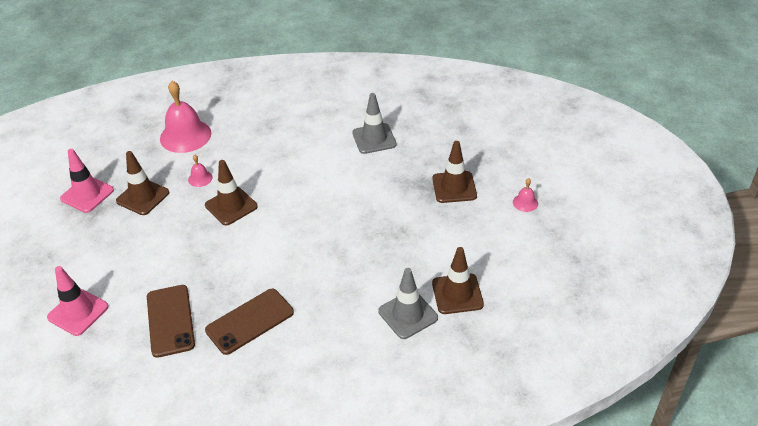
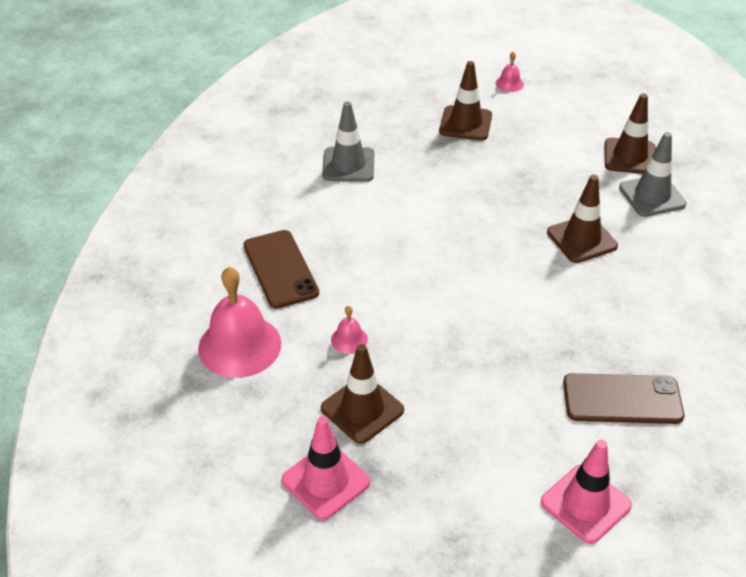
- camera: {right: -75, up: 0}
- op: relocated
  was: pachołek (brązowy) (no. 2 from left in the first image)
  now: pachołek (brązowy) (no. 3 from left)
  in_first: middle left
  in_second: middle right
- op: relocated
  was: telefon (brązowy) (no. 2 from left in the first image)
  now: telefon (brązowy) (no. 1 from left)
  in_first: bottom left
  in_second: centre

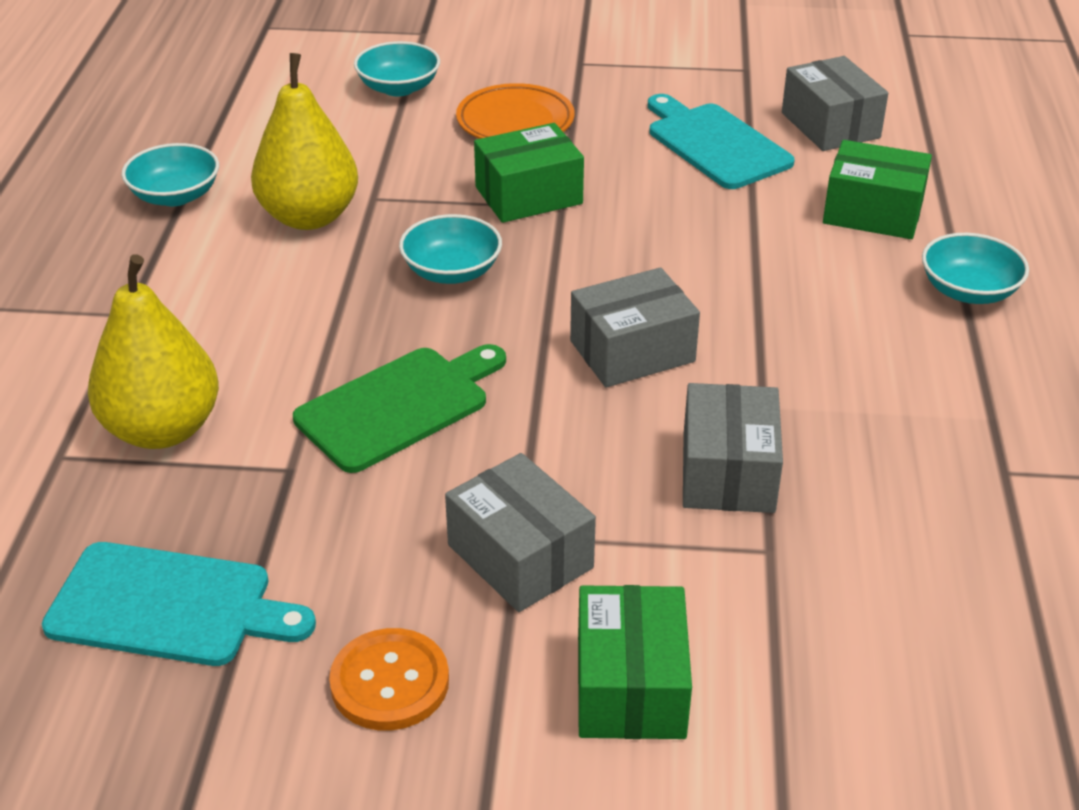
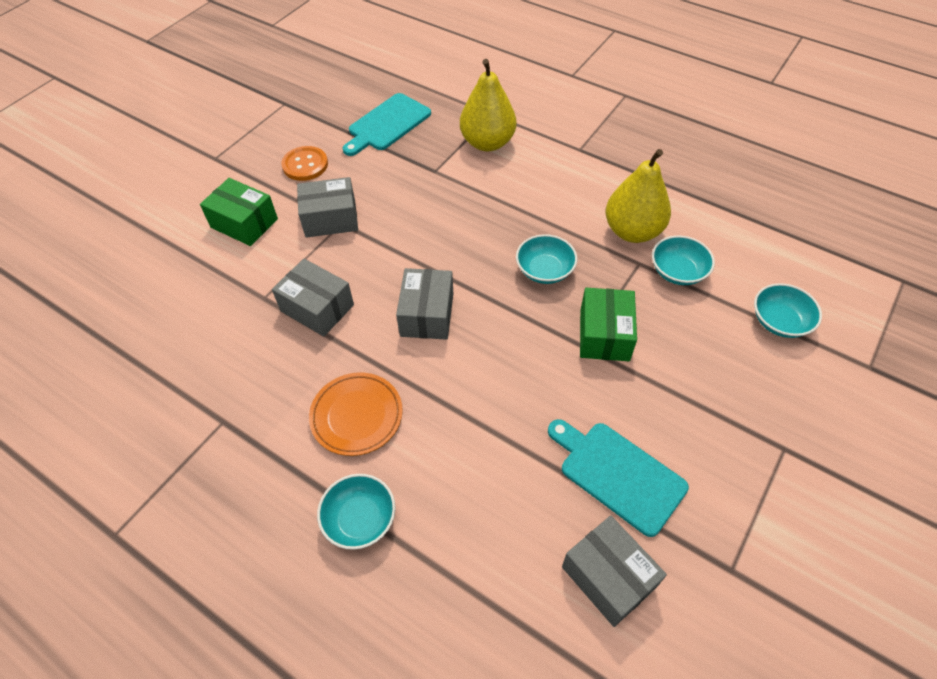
- camera: {right: 120, up: 15}
- op: missing
  was: deska do krojenia (zielony)
  in_first: centre
- op: missing
  was: pudełko (zielony) (no. 3 from left)
  in_first: top right
- op: relocated
  was: miska (turkusowy) (no. 1 from left in the first image)
  now: miska (turkusowy) (no. 3 from left)
  in_first: top left
  in_second: middle right
- op: relocated
  was: talerz (pomarańczowy)
  in_first: top centre
  in_second: centre
- op: spun
  was: deska do krojenia (turkusowy) (no. 2 from left)
  in_first: top right
  in_second: bottom centre
  clockwise: -135
- op: spun
  was: pudełko (szary) (no. 4 from left)
  in_first: top right
  in_second: bottom centre
  clockwise: 45

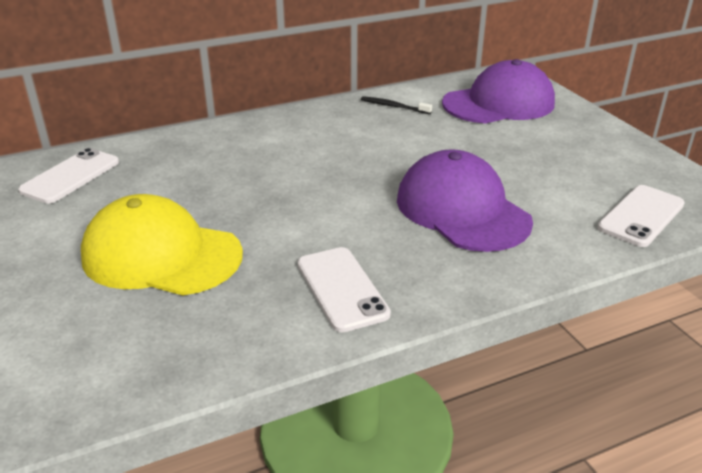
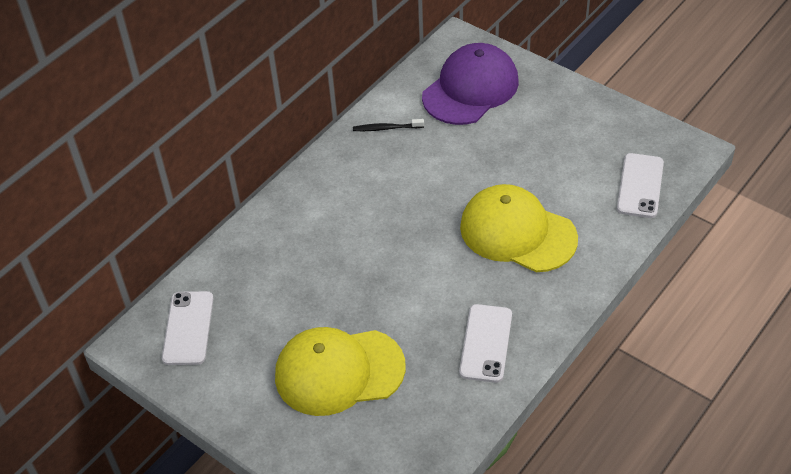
- camera: {right: -25, up: 15}
- op: colour
  was: czapka (fioletowy) (no. 1 from left)
  now: czapka (żółty) (no. 2 from left)
  in_first: centre
  in_second: centre
- op: spun
  was: telefon (biały) (no. 2 from left)
  in_first: centre
  in_second: bottom centre
  clockwise: 60

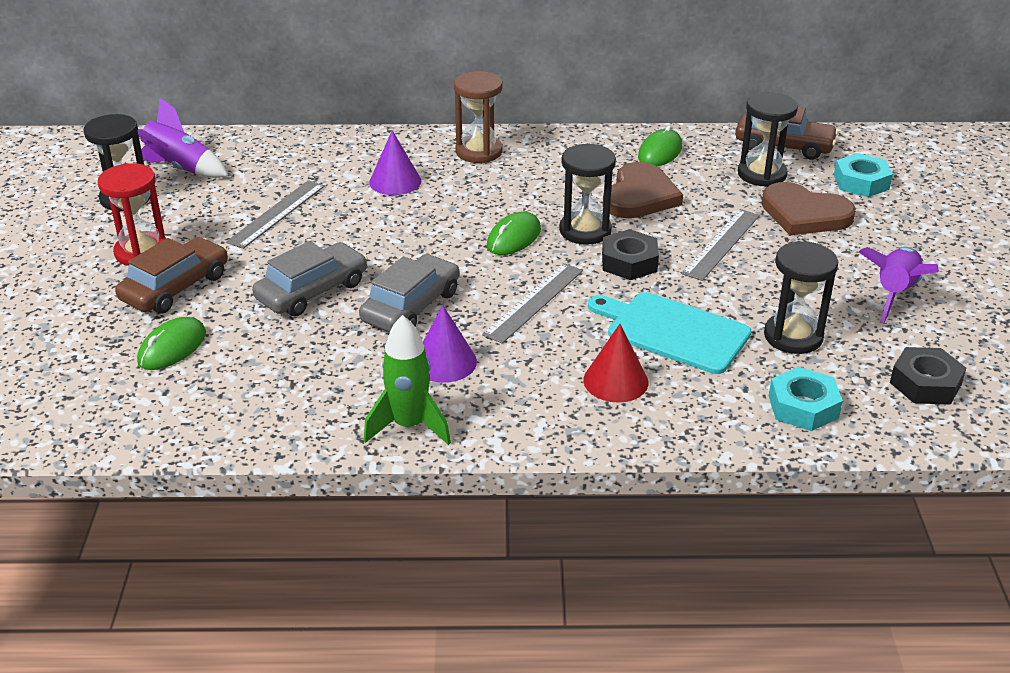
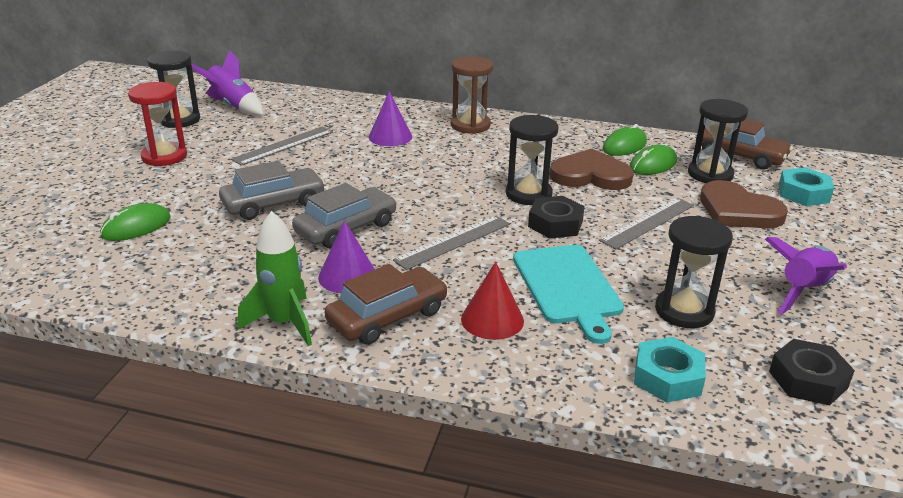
- camera: {right: 15, up: -5}
- op: relocated
  was: samochód (brązowy) (no. 1 from left)
  in_first: middle left
  in_second: centre
- op: relocated
  was: myszka (zielony) (no. 2 from left in the first image)
  now: myszka (zielony) (no. 3 from left)
  in_first: centre
  in_second: top right
- op: spun
  was: deska do krojenia (turkusowy)
  in_first: centre
  in_second: centre
  clockwise: -150
- op: spun
  was: serce (brązowy) (no. 1 from left)
  in_first: top centre
  in_second: centre
  clockwise: -120

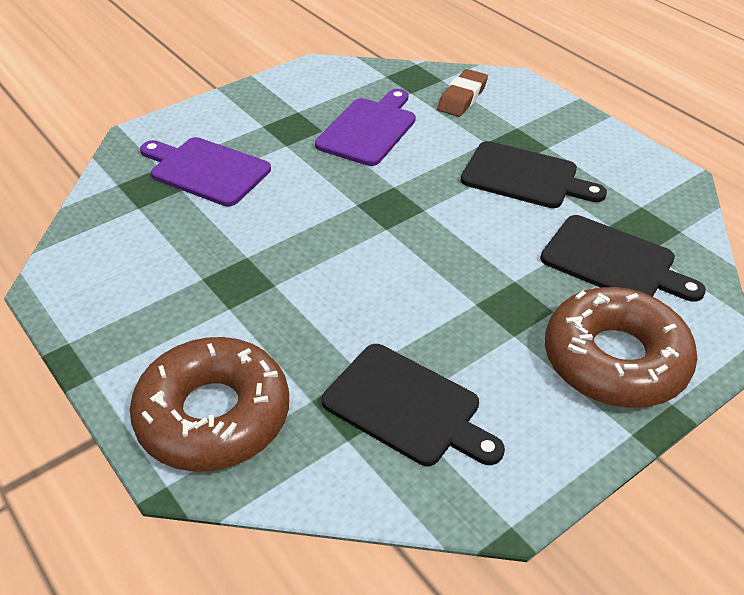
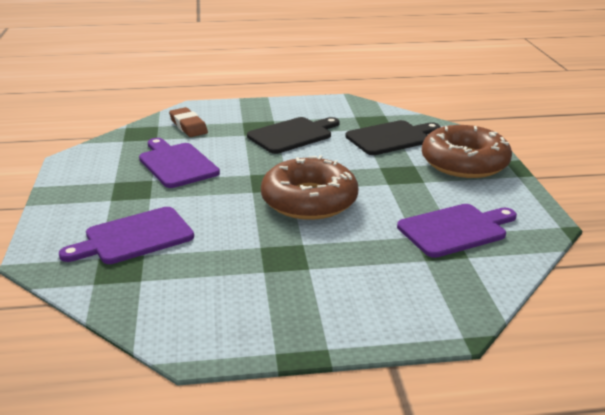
- camera: {right: -60, up: -15}
- op: relocated
  was: donut (brązowy) (no. 1 from left)
  in_first: bottom left
  in_second: centre
- op: colour
  was: deska do krojenia (czarny) (no. 1 from left)
  now: deska do krojenia (fioletowy) (no. 3 from left)
  in_first: bottom centre
  in_second: middle right

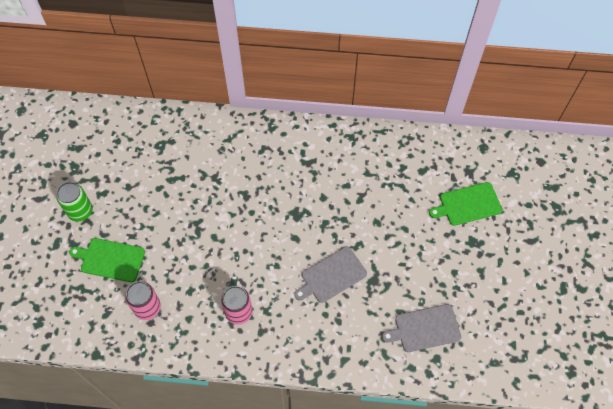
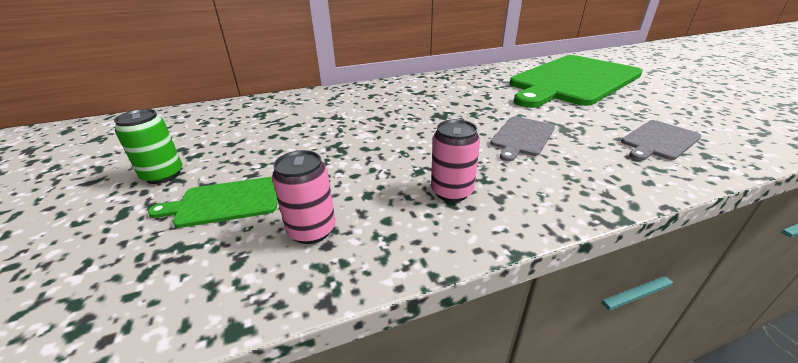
- camera: {right: -25, up: -30}
- op: size
  was: deska do krojenia (zielony) (no. 2 from left)
  in_first: middle right
  in_second: top right
  ratio: 2.42

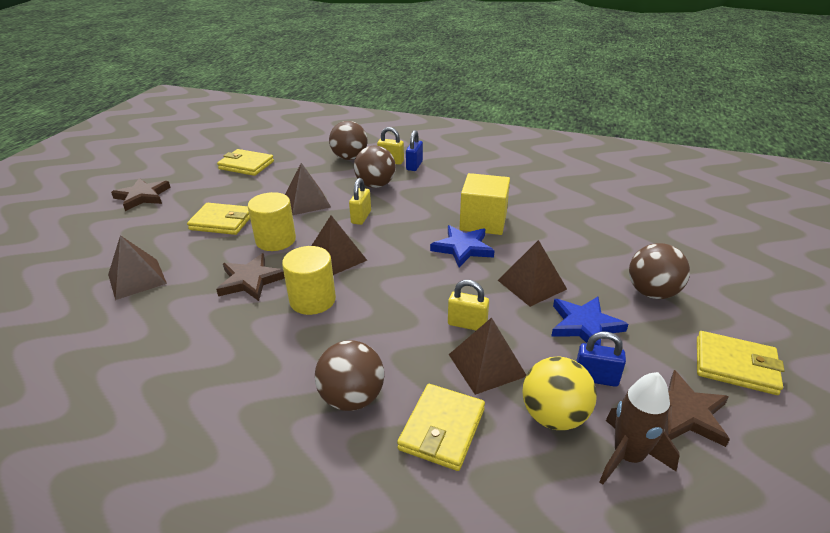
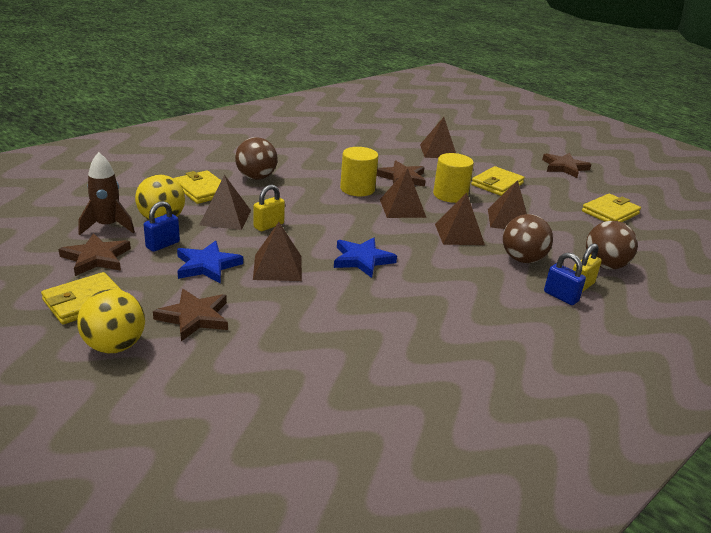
- camera: {right: 115, up: -5}
- op: missing
  was: sześcian (żółty)
  in_first: centre
- op: appeared
  now: piłka (żółty) (no. 1 from left)
  in_second: middle left
- op: exchanged
  was: kłódka (żółty) (no. 1 from left)
  now: piramida (brązowy) (no. 5 from left)
  in_first: centre
  in_second: centre
- op: exchanged
  was: piłka (brązowy) (no. 4 from left)
  now: gwiazda (brązowy) (no. 2 from left)
  in_first: middle right
  in_second: middle left

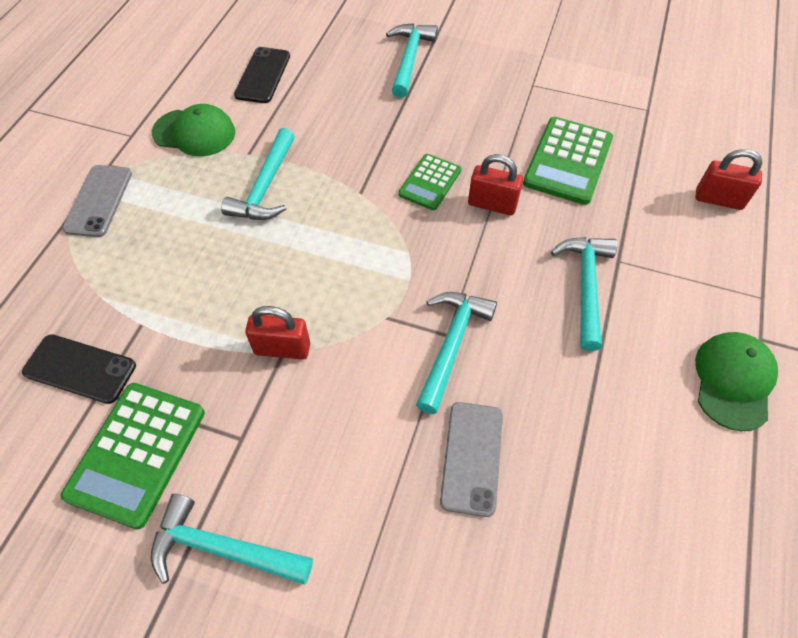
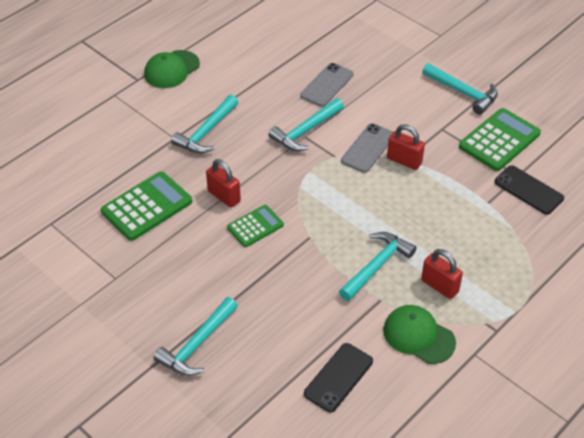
- camera: {right: -155, up: -10}
- op: relocated
  was: telefon (szary) (no. 1 from left in the first image)
  now: telefon (szary) (no. 2 from left)
  in_first: top left
  in_second: centre
- op: relocated
  was: kłódka (czerwony) (no. 3 from left)
  in_first: top right
  in_second: middle right

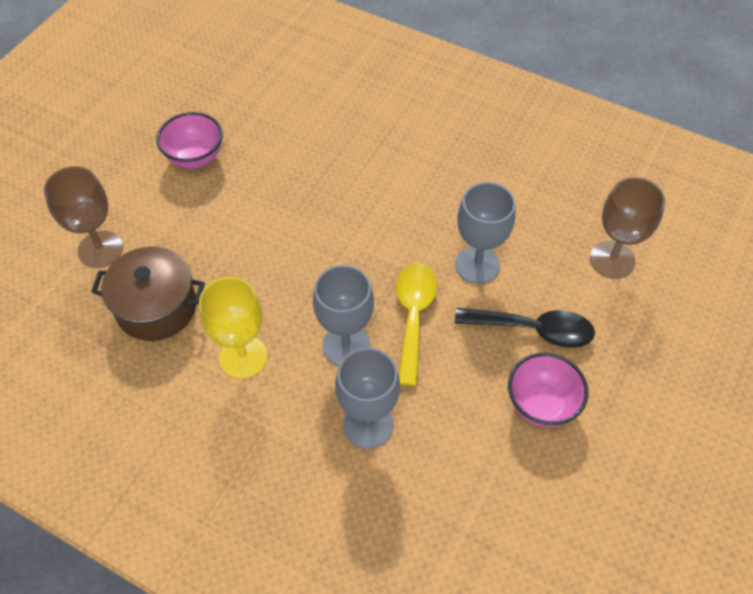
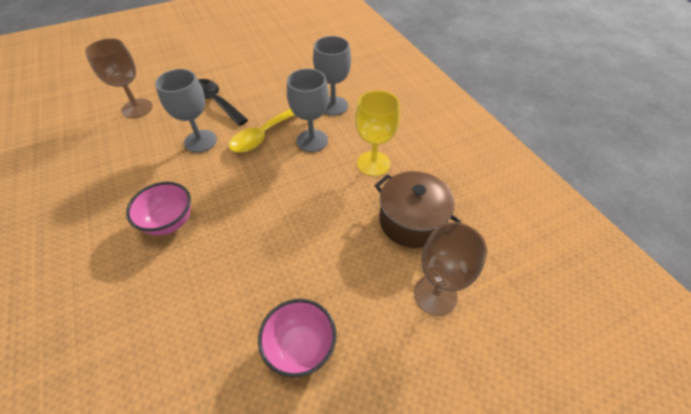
- camera: {right: -145, up: -5}
- op: relocated
  was: miska (różowy) (no. 2 from left in the first image)
  now: miska (różowy) (no. 1 from left)
  in_first: middle right
  in_second: middle left

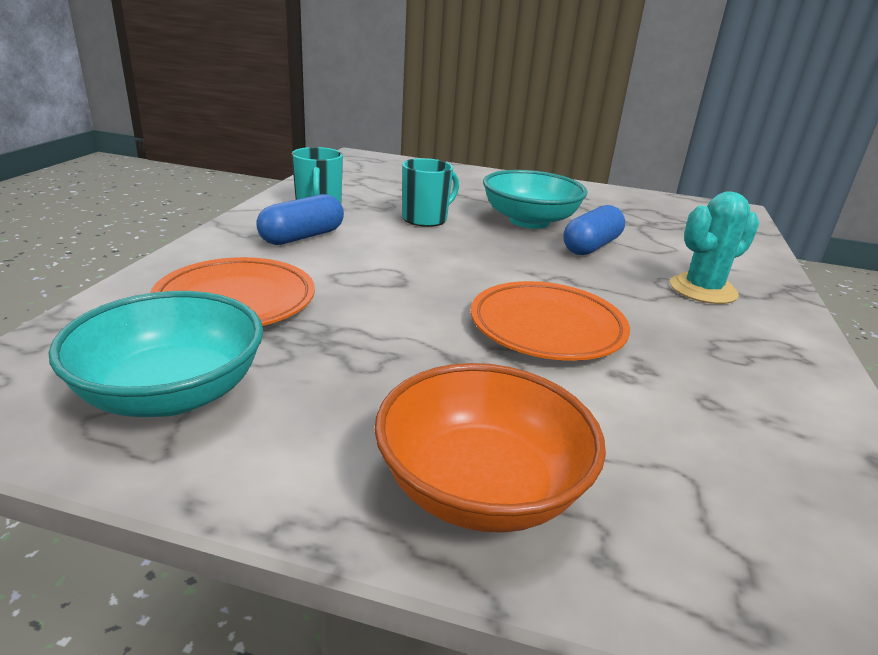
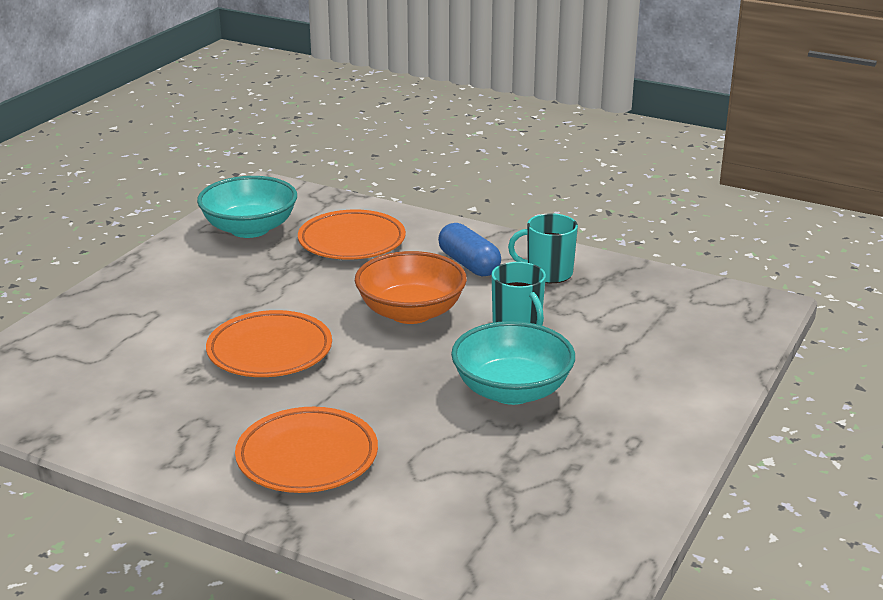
- camera: {right: 105, up: 0}
- op: missing
  was: kapsułka (niebieski) (no. 2 from left)
  in_first: middle right
- op: relocated
  was: miska (pomarańczowy)
  in_first: bottom centre
  in_second: centre
- op: exchanged
  was: kaktus (turkusowy)
  now: talerz (pomarańczowy) (no. 2 from left)
  in_first: middle right
  in_second: bottom centre

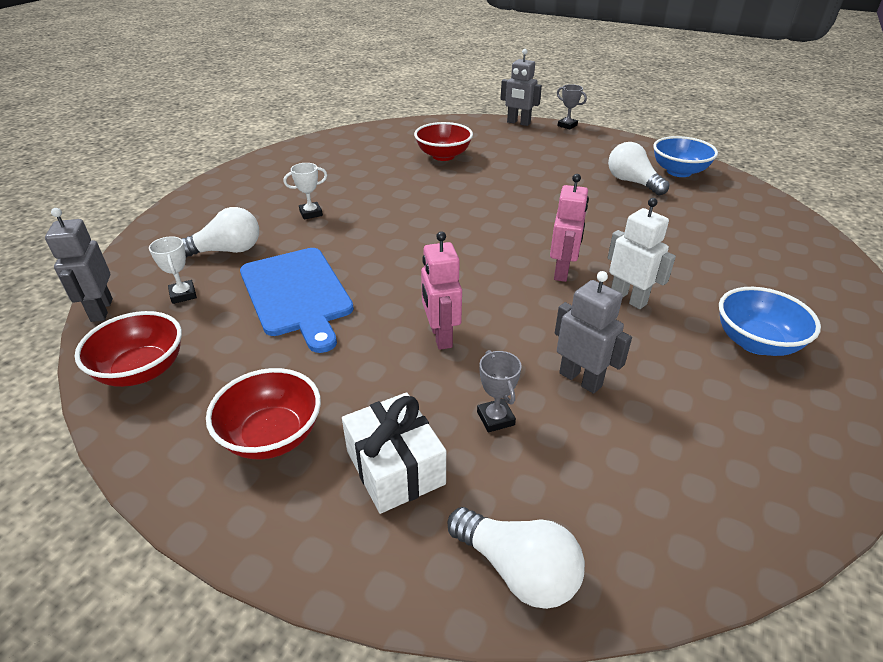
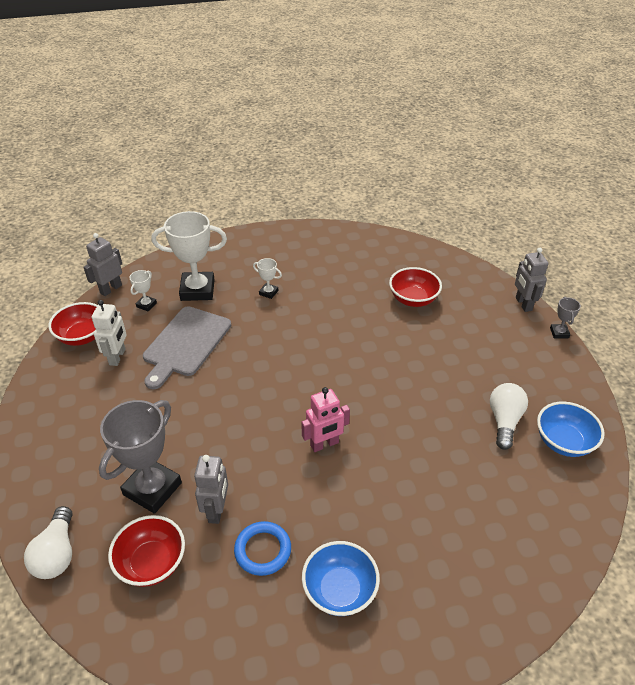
- camera: {right: 50, up: 5}
- op: missing
  was: prezent (biały)
  in_first: bottom centre
- op: missing
  was: robot (różowy) (no. 1 from left)
  in_first: centre
- op: appeared
  now: pierścień (niebieski)
  in_second: bottom centre
- op: relocated
  was: miska (czerwony) (no. 2 from left)
  in_first: middle left
  in_second: bottom left
- op: relocated
  was: robot (biały)
  in_first: middle right
  in_second: middle left
- op: exchanged
  was: żarówka (biały) (no. 1 from left)
  now: puchar (biały) (no. 2 from left)
  in_first: middle left
  in_second: middle left
- op: colour
  was: deska do krojenia (niebieski)
  now: deska do krojenia (szary)
  in_first: centre
  in_second: middle left
- op: size
  was: puchar (szary) (no. 1 from left)
  in_first: centre
  in_second: bottom left
  ratio: 2.2

